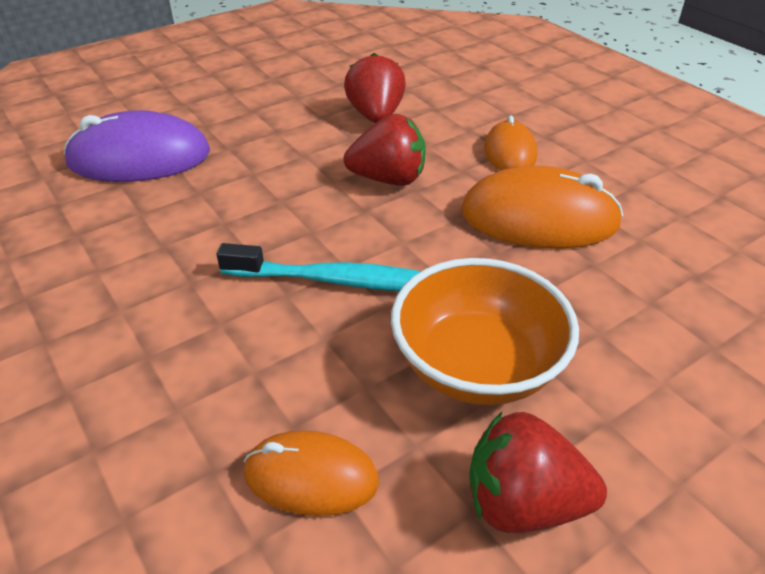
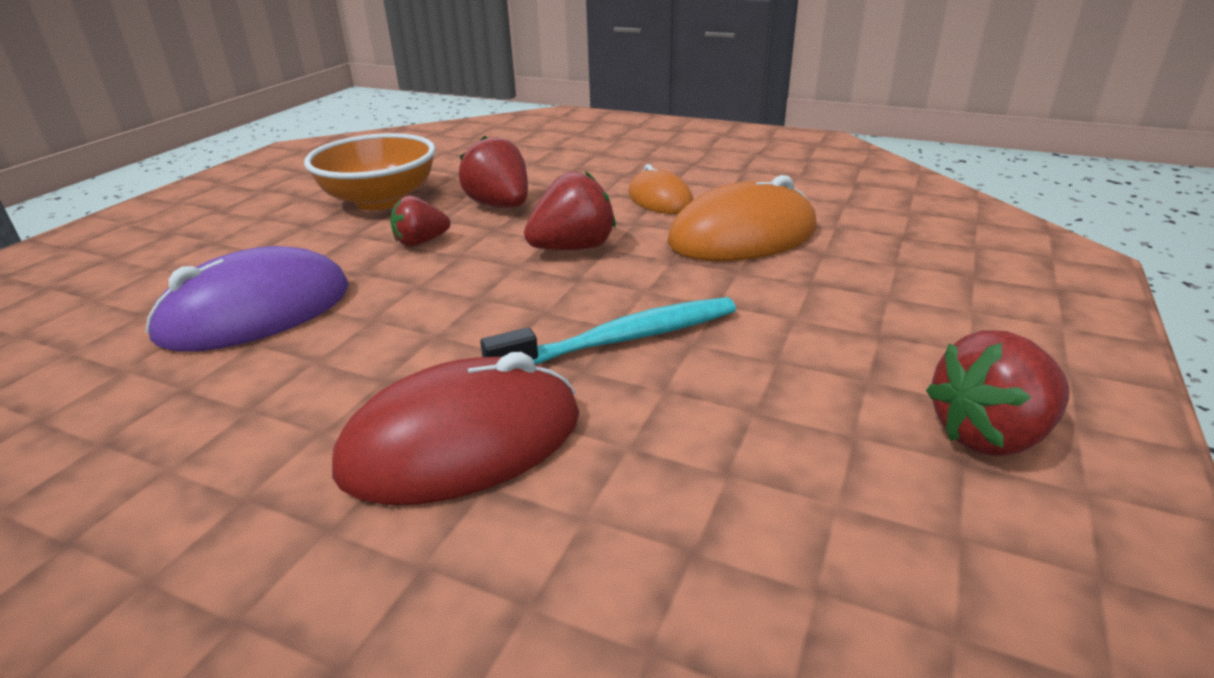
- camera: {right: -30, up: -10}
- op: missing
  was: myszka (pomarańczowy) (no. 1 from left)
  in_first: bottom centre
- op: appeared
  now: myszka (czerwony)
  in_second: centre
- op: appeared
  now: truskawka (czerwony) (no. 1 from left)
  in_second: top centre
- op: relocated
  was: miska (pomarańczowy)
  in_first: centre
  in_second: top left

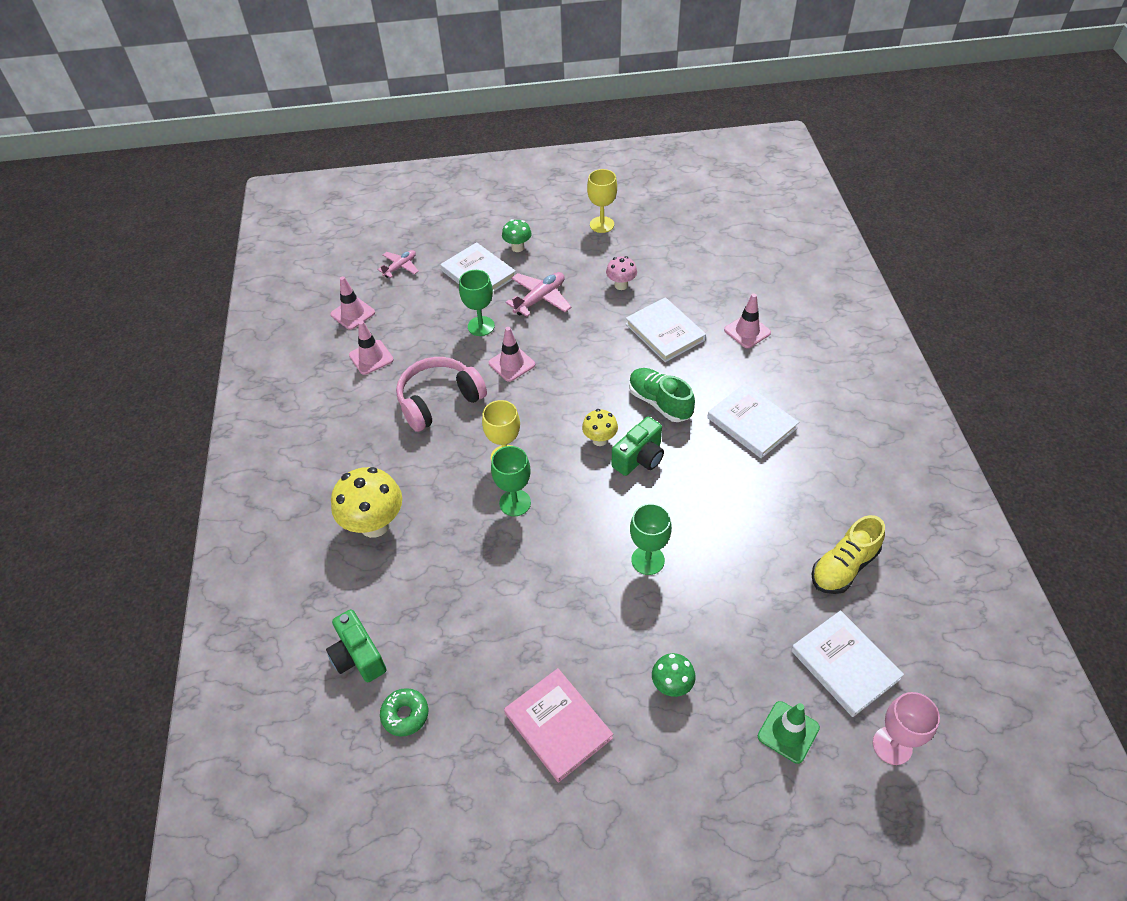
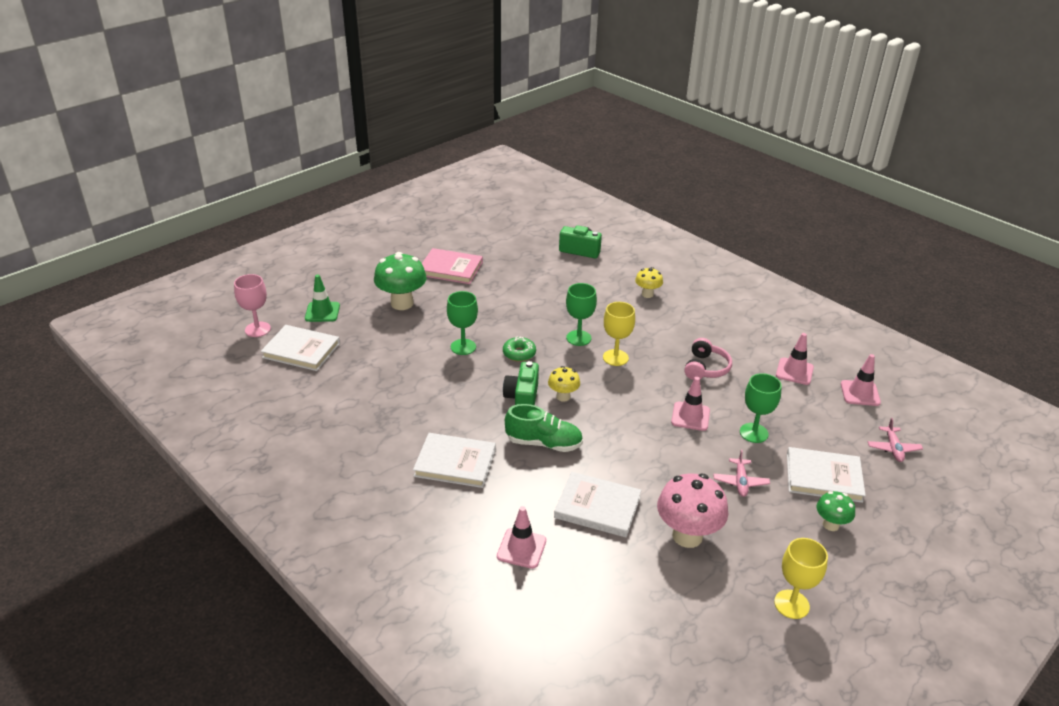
- camera: {right: 140, up: -15}
- op: missing
  was: but (żółty)
  in_first: middle right
- op: relocated
  was: donut (zielony)
  in_first: bottom centre
  in_second: centre
- op: size
  was: grzyb (żółty) (no. 1 from left in the first image)
  in_first: middle left
  in_second: centre
  ratio: 0.55
- op: size
  was: słuchawki (różowy)
  in_first: centre
  in_second: middle right
  ratio: 0.66
- op: size
  was: samolot (różowy) (no. 2 from left in the first image)
  in_first: top centre
  in_second: bottom right
  ratio: 0.65
- op: size
  was: grzyb (różowy)
  in_first: top centre
  in_second: bottom centre
  ratio: 1.83
- op: size
  was: grzyb (zielony) (no. 2 from left in the first image)
  in_first: bottom centre
  in_second: centre
  ratio: 1.83

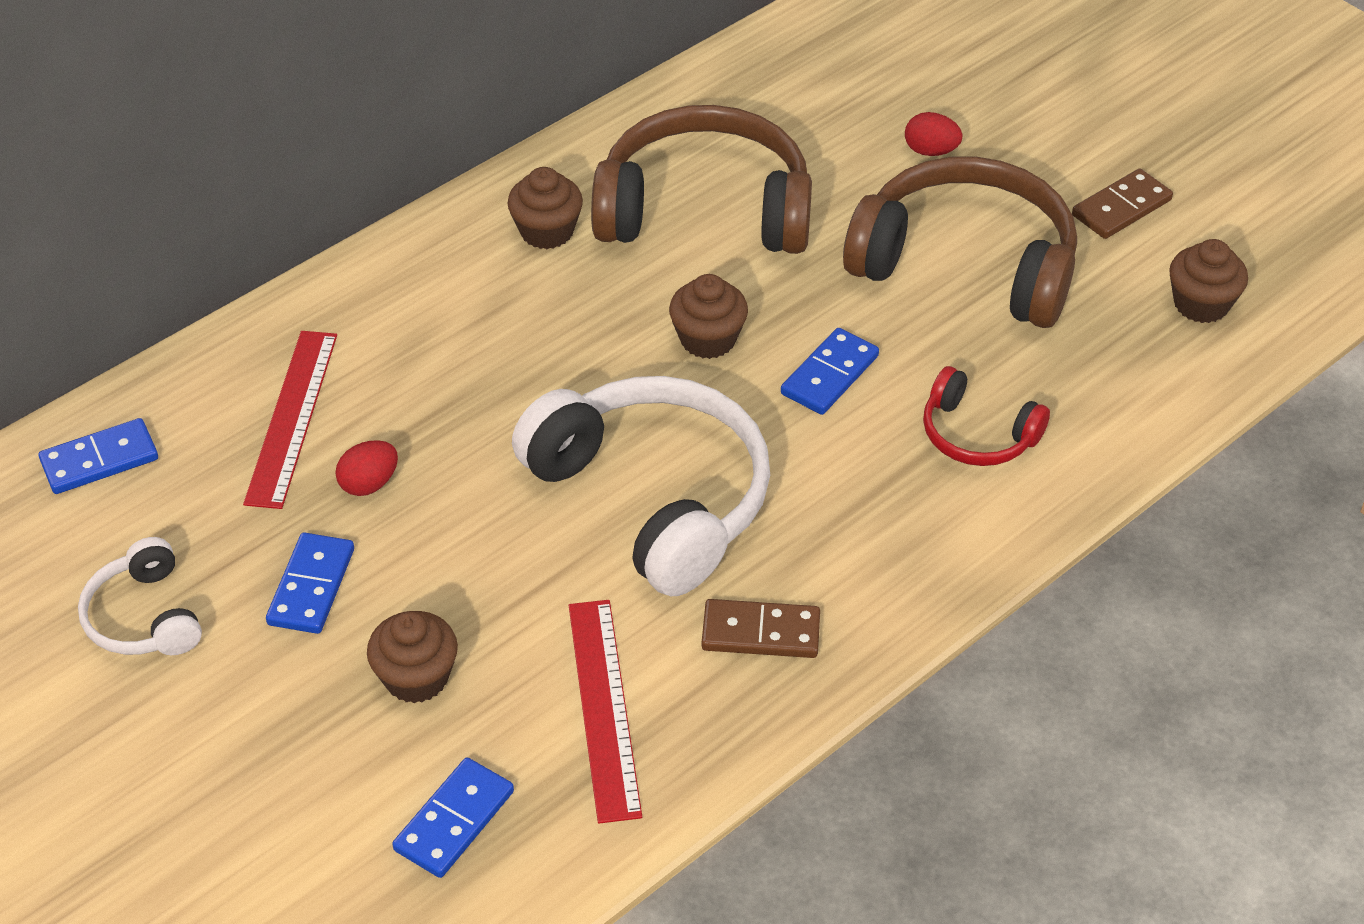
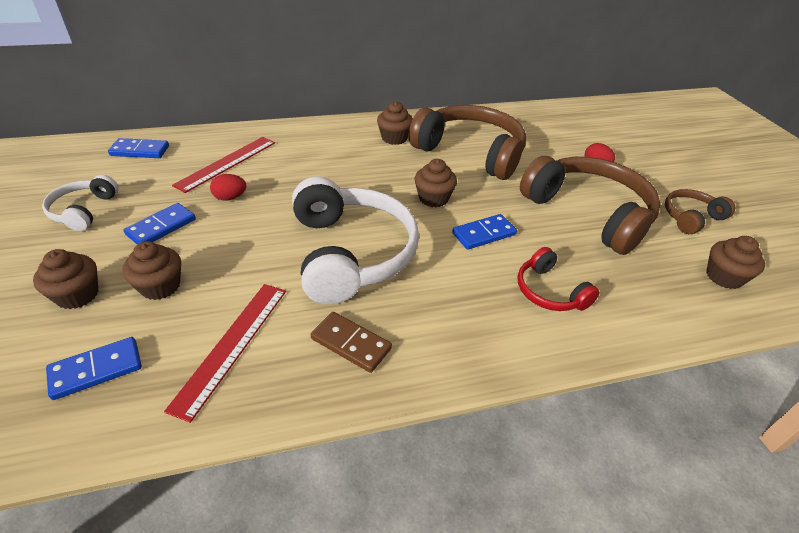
- camera: {right: 25, up: -5}
- op: appeared
  now: muffinka (brązowy) (no. 1 from left)
  in_second: middle left
- op: exchanged
  was: kostka domina (brązowy) (no. 2 from left)
  now: słuchawki (brązowy) (no. 3 from left)
  in_first: top right
  in_second: middle right

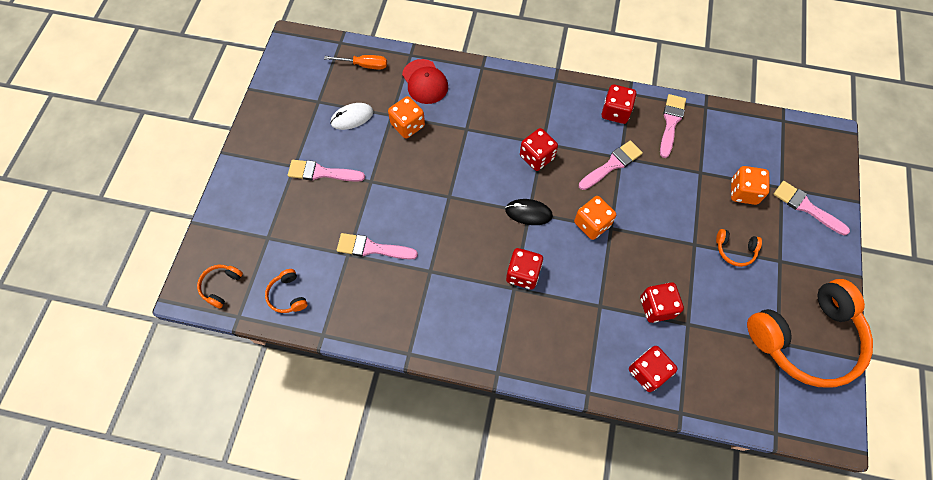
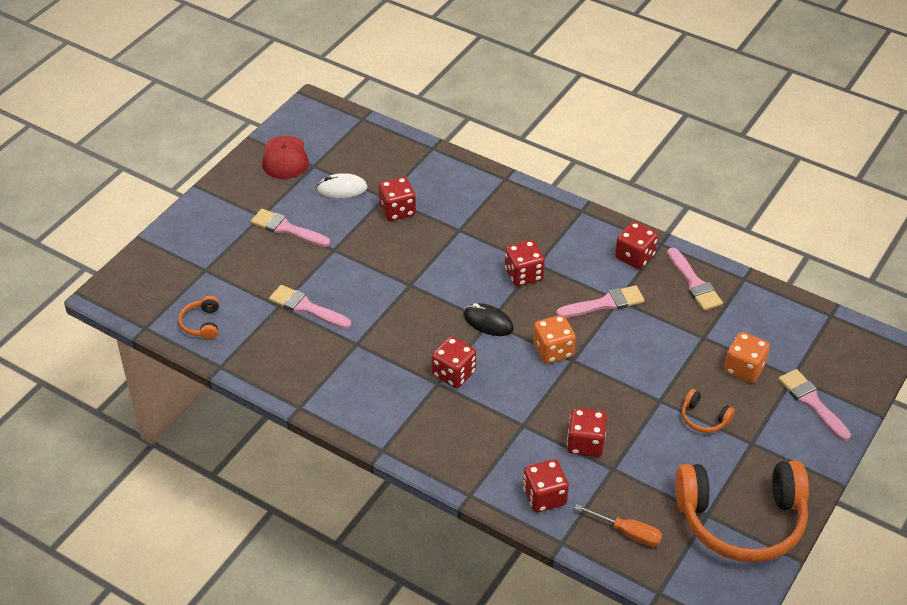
- camera: {right: 20, up: -20}
- op: missing
  was: słuchawki (pomarańczowy) (no. 1 from left)
  in_first: middle left
- op: relocated
  was: śrubokręt (pomarańczowy)
  in_first: top centre
  in_second: bottom right
- op: relocated
  was: czapka (czerwony)
  in_first: top centre
  in_second: top left
- op: colour
  was: kostka do gry (pomarańczowy) (no. 1 from left)
  now: kostka do gry (czerwony) (no. 1 from left)
  in_first: top centre
  in_second: top centre
- op: spun
  was: pędzel (różowy) (no. 4 from left)
  in_first: top right
  in_second: middle right
  clockwise: 120

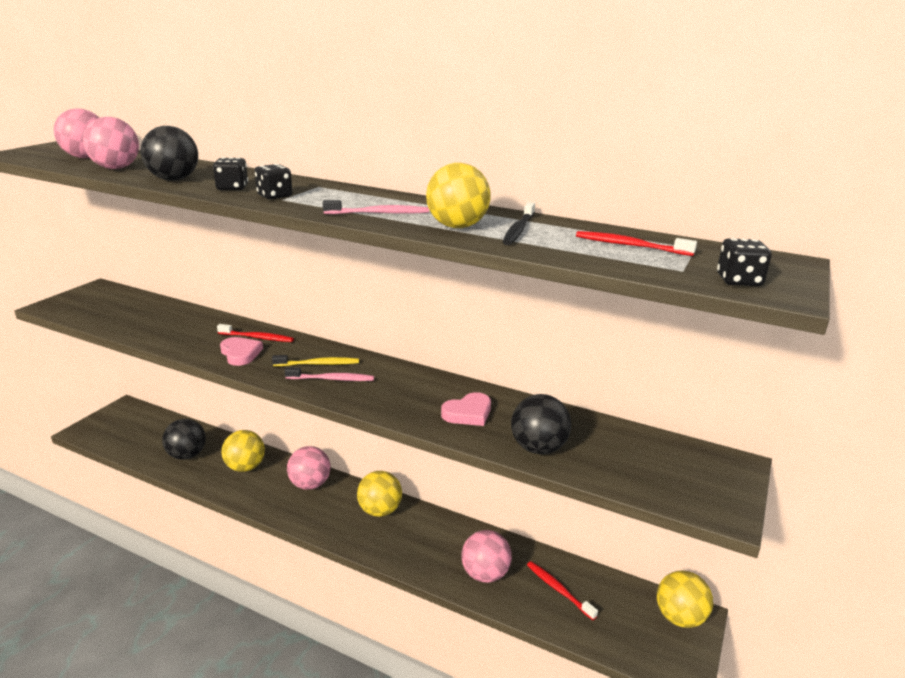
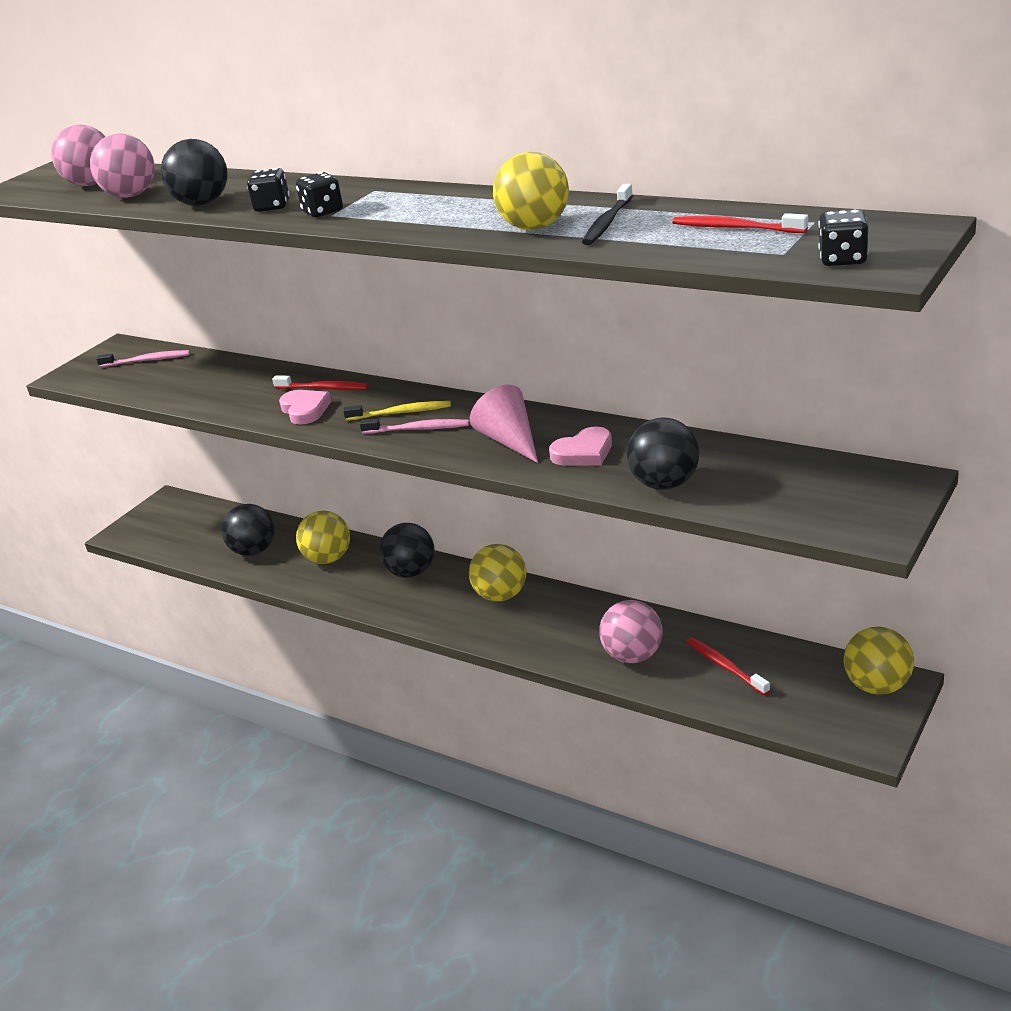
- camera: {right: 10, up: 5}
- op: appeared
  now: stożek (różowy)
  in_second: centre
- op: relocated
  was: szczoteczka do zębów (różowy) (no. 2 from left in the first image)
  now: szczoteczka do zębów (różowy) (no. 1 from left)
  in_first: top centre
  in_second: middle left
- op: colour
  was: piłka (różowy) (no. 3 from left)
  now: piłka (czarny) (no. 3 from left)
  in_first: bottom centre
  in_second: centre

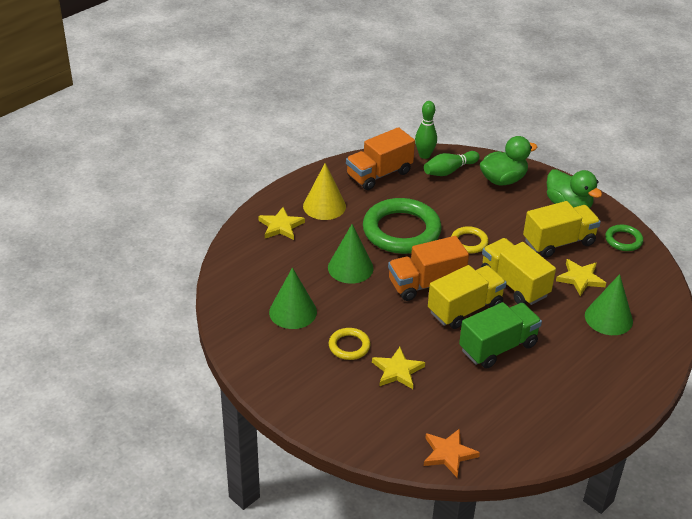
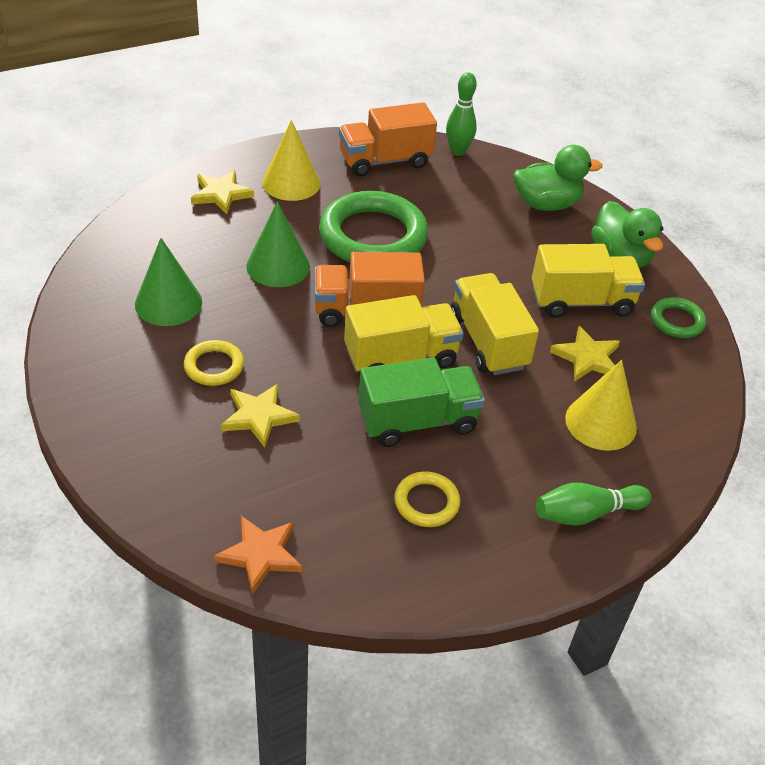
- camera: {right: 15, up: 5}
- op: relocated
  was: kręgiel (zielony) (no. 2 from left)
  in_first: top centre
  in_second: middle right
- op: relocated
  was: pierścień (żółty) (no. 2 from left)
  in_first: middle right
  in_second: centre
- op: colour
  was: stożek (zielony) (no. 3 from left)
  now: stożek (żółty) (no. 2 from left)
  in_first: middle right
  in_second: middle right

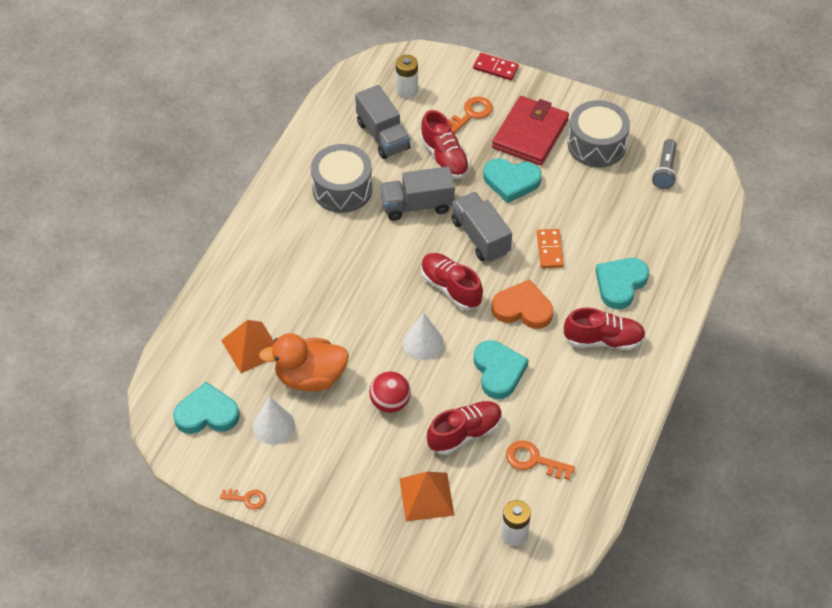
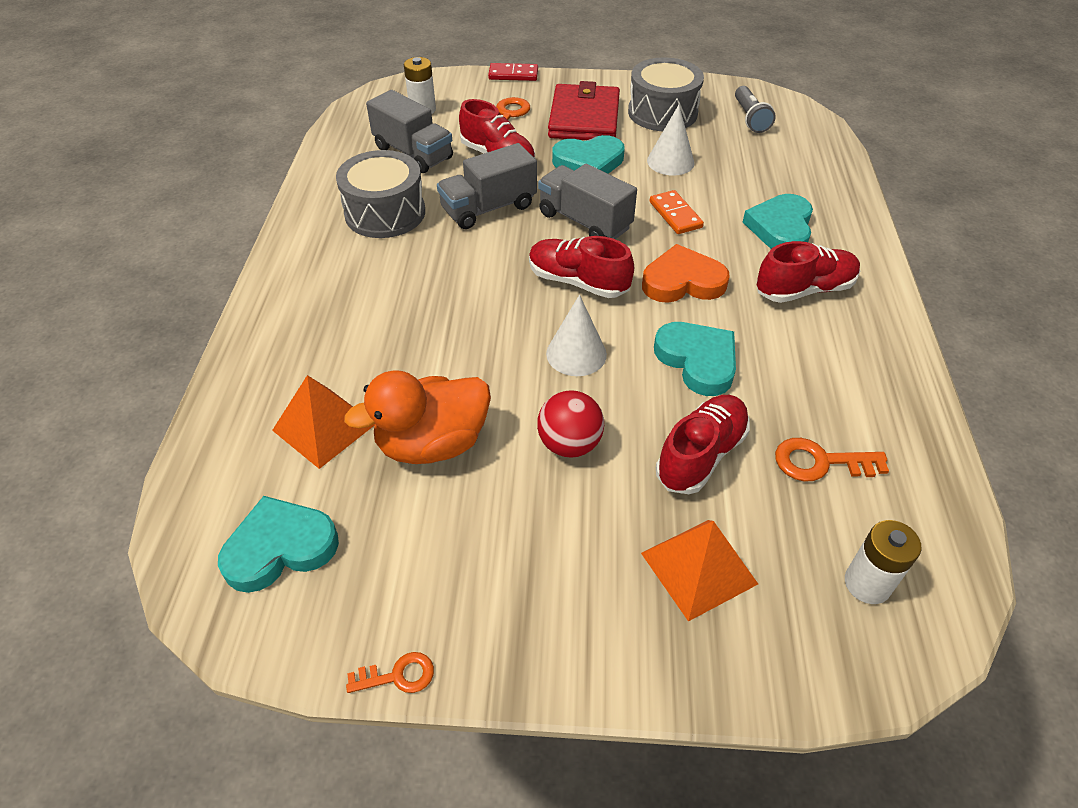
- camera: {right: -20, up: -5}
- op: relocated
  was: stożek (biały) (no. 1 from left in the first image)
  now: stożek (biały) (no. 2 from left)
  in_first: bottom left
  in_second: top centre

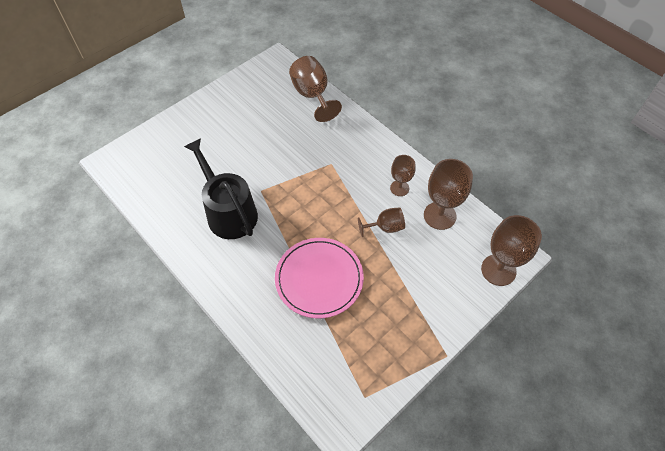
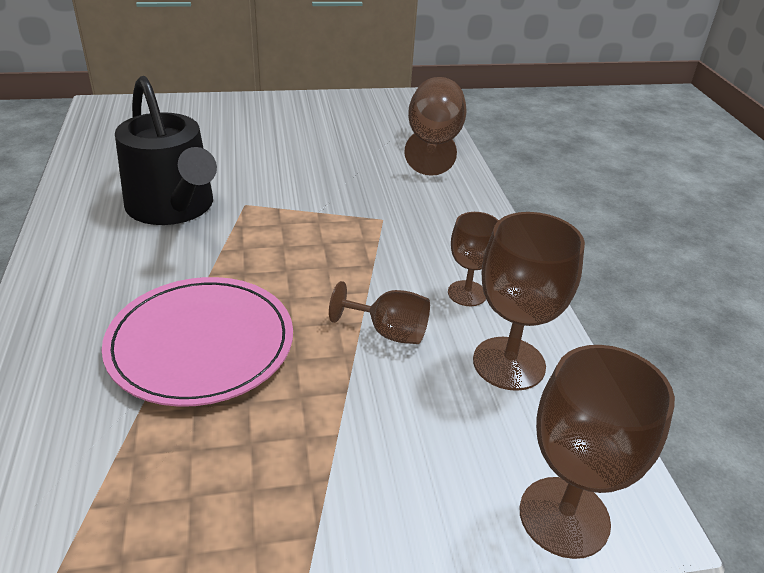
- camera: {right: 30, up: -20}
- op: spun
  was: konewka (czarny)
  in_first: middle left
  in_second: top left
  clockwise: 150

